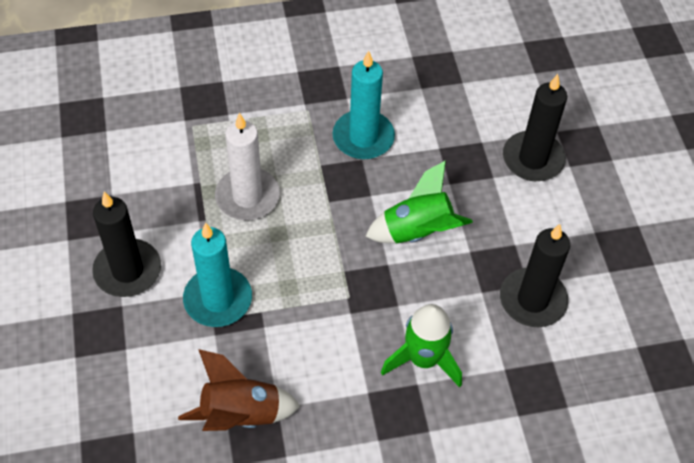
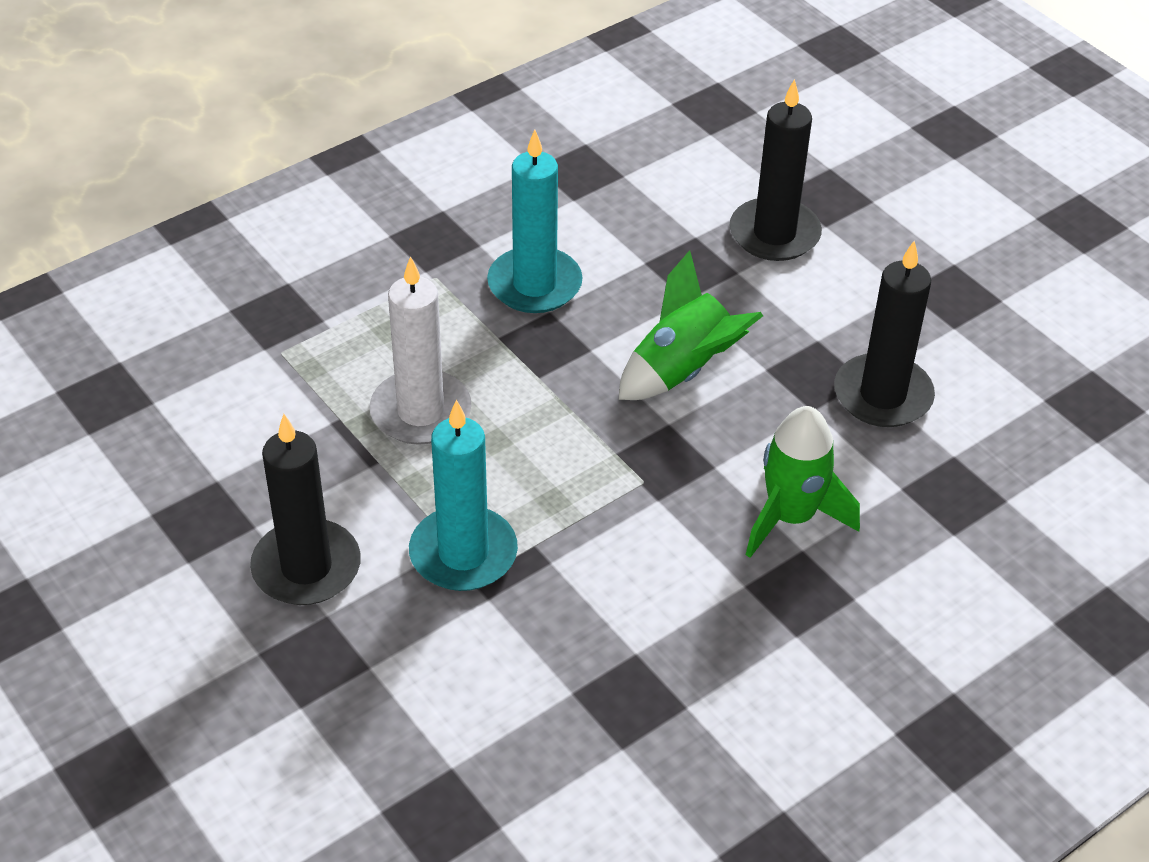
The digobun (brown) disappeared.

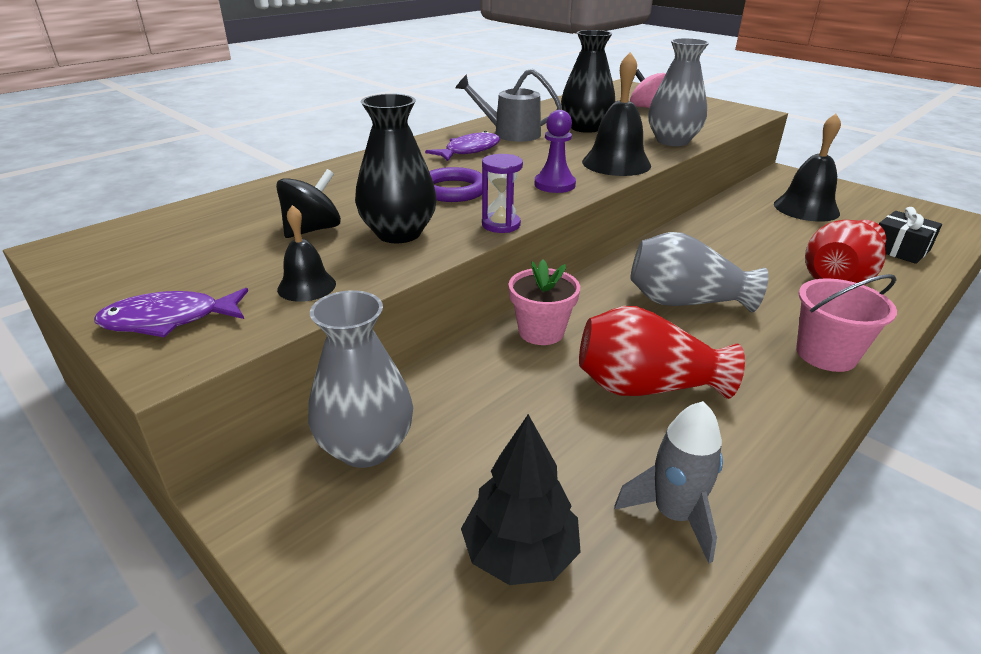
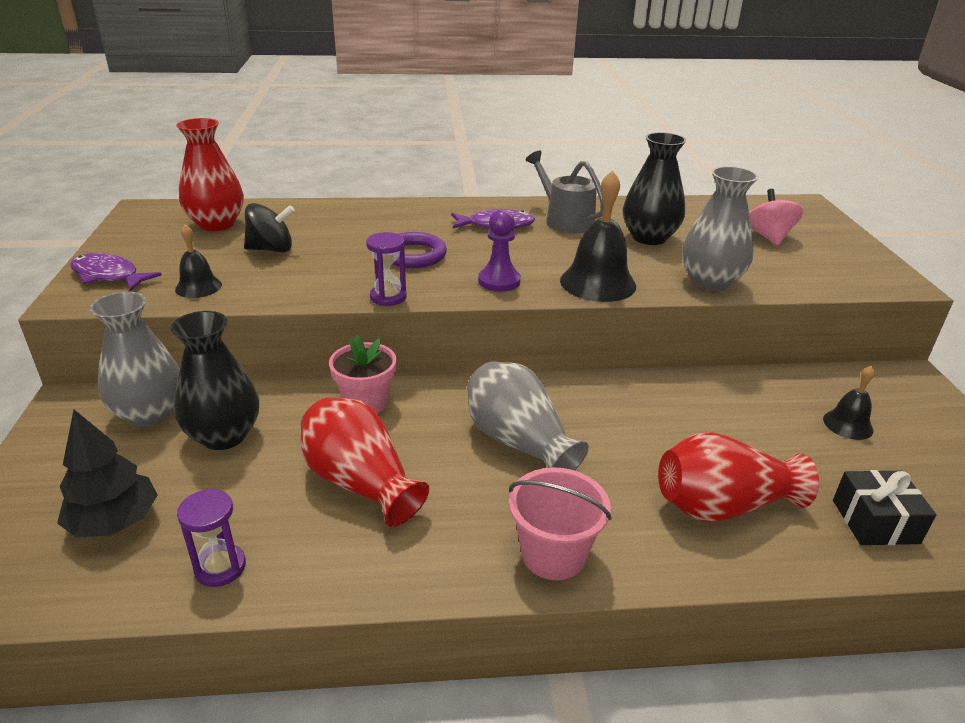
The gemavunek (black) (no. 1 from left) moved.
The digobun (grey) was replaced by the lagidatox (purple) (no. 1 from left).
The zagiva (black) (no. 3 from left) changed to 0.56 times the size.
The gemavunek (red) (no. 1 from left) appeared.

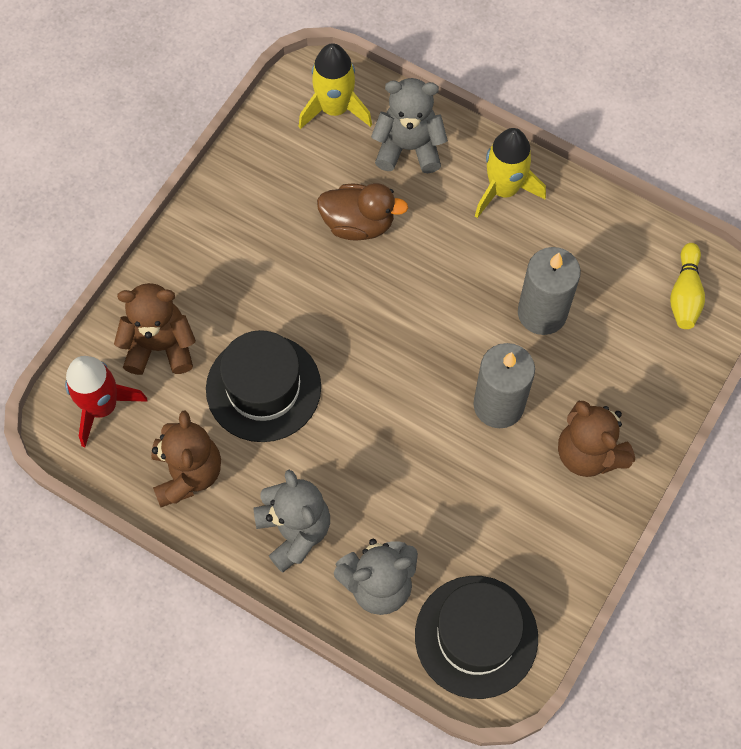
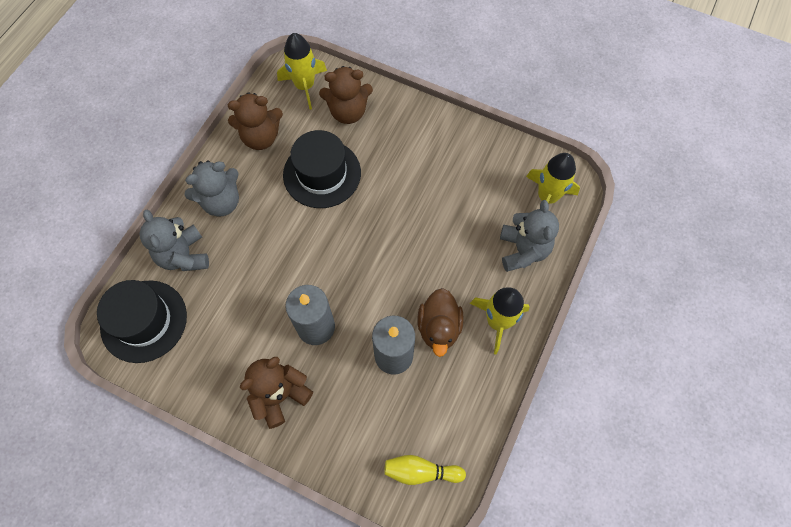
The digobun (red) became the digobun (yellow) (no. 1 from left).
The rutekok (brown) (no. 1 from left in the first image) turned 90 degrees clockwise.
The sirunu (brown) moved.

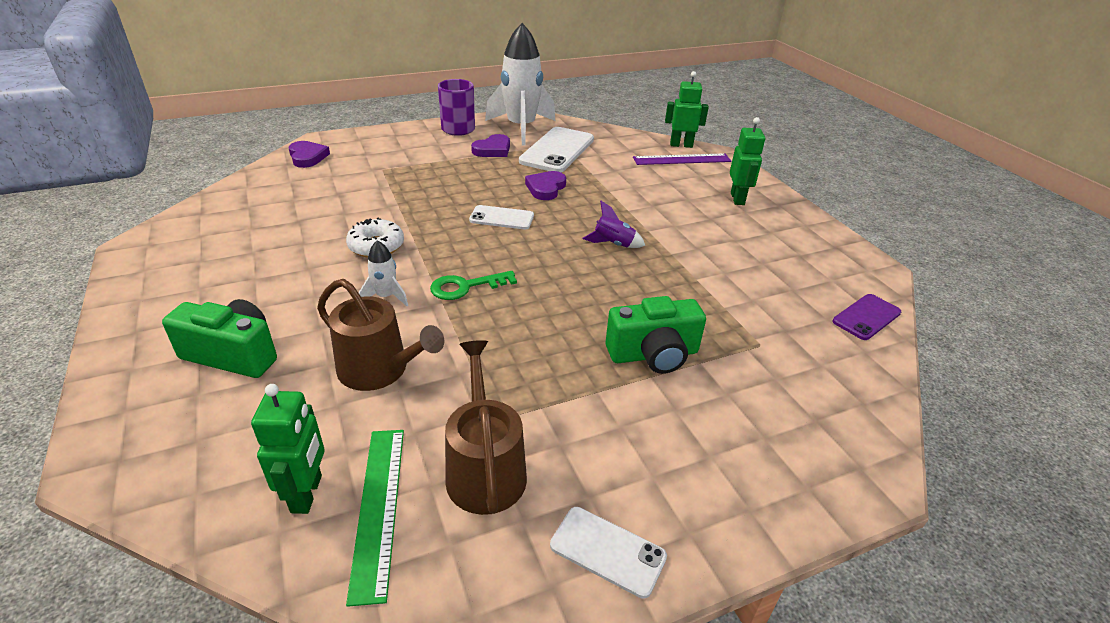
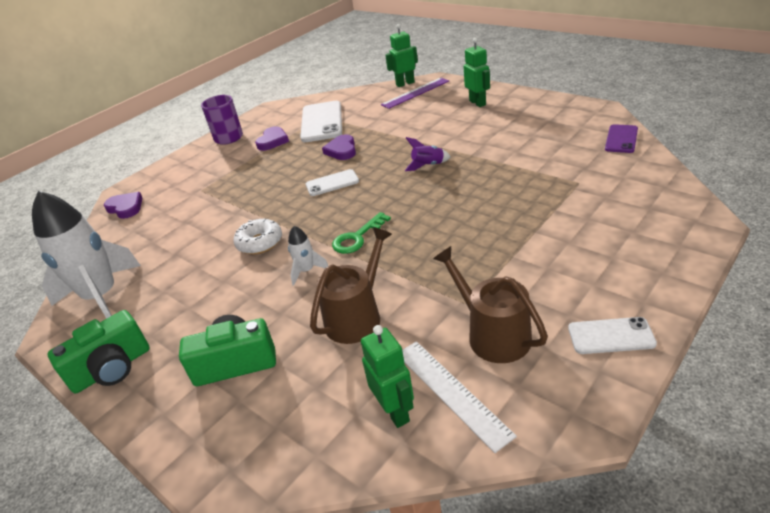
The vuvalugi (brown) (no. 1 from left) turned 60 degrees counterclockwise.
The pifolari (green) became the pifolari (white).
The digobun (white) (no. 2 from left in the first image) moved.
The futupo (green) (no. 2 from left in the first image) moved.

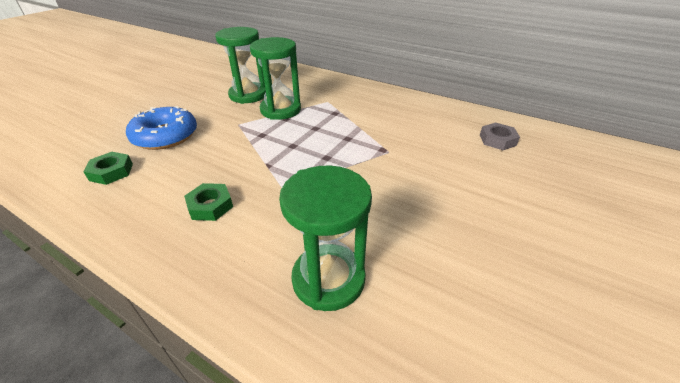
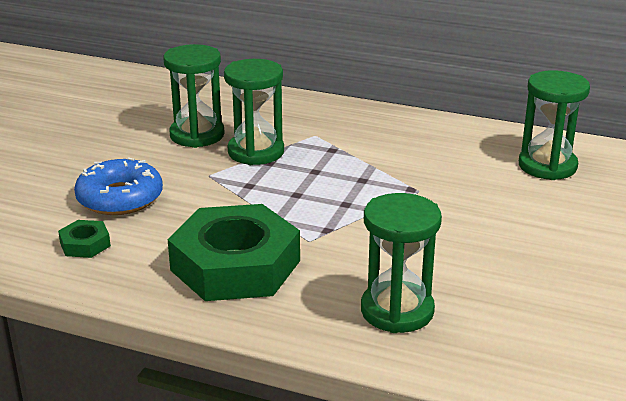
The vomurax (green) (no. 2 from left) changed to 2.42 times the size.
The vomurax (grey) was replaced by the lagidatox (green) (no. 4 from left).

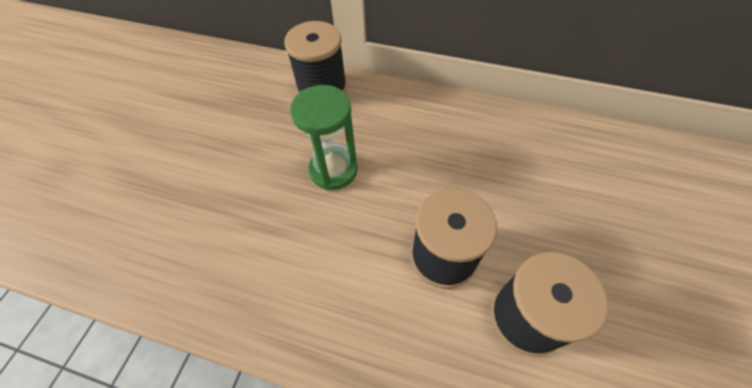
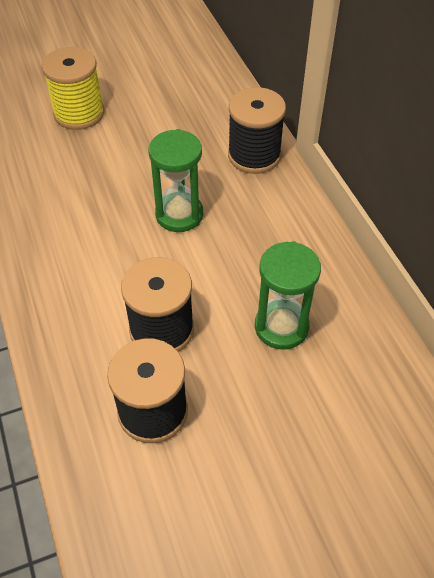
The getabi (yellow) appeared.
The lagidatox (green) (no. 2 from left) appeared.

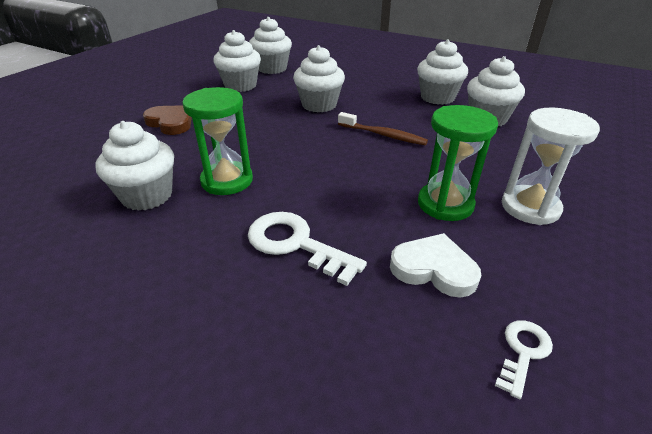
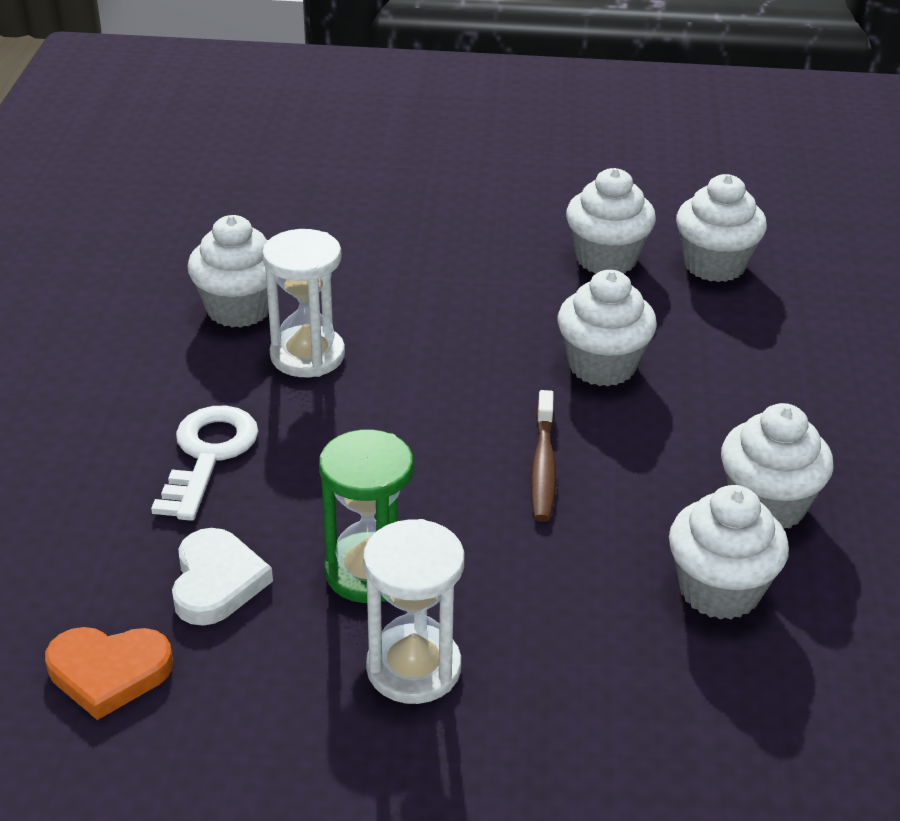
The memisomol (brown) disappeared.
The lagidatox (green) (no. 1 from left) became the lagidatox (white) (no. 1 from left).
The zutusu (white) (no. 2 from left) was replaced by the memisomol (orange).

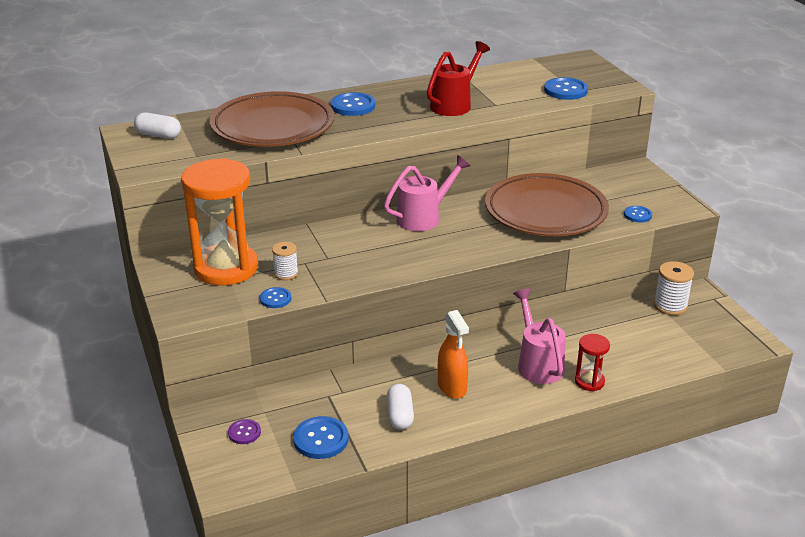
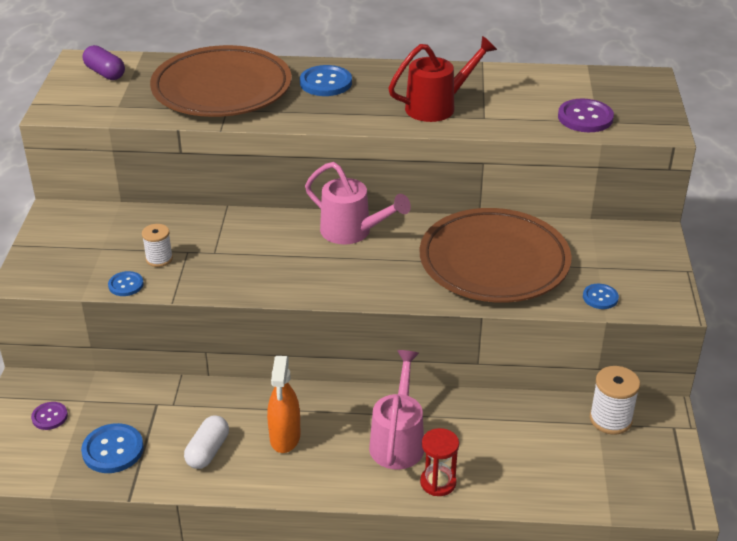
The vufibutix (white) (no. 1 from left) became the vufibutix (purple).
The lagidatox (orange) disappeared.
The vuvalugi (pink) (no. 1 from left) turned 45 degrees clockwise.
The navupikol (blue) (no. 4 from left) became the navupikol (purple) (no. 2 from left).

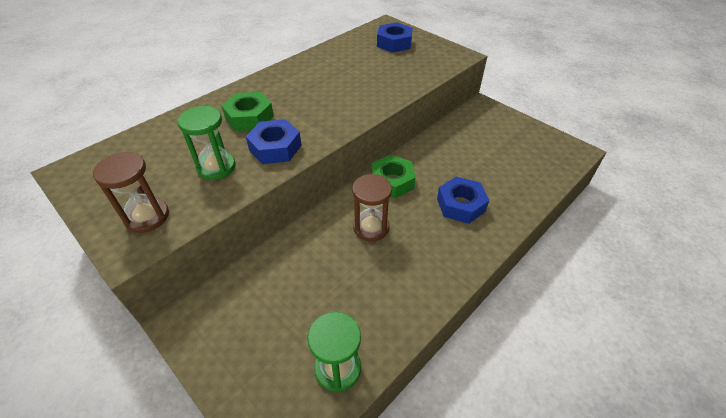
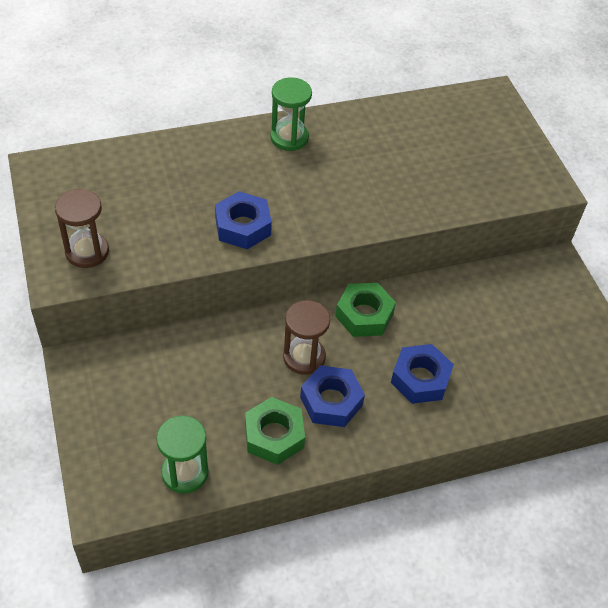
The lagidatox (green) (no. 1 from left in the first image) moved.
The vomurax (green) (no. 1 from left) moved.
The vomurax (blue) (no. 2 from left) moved.

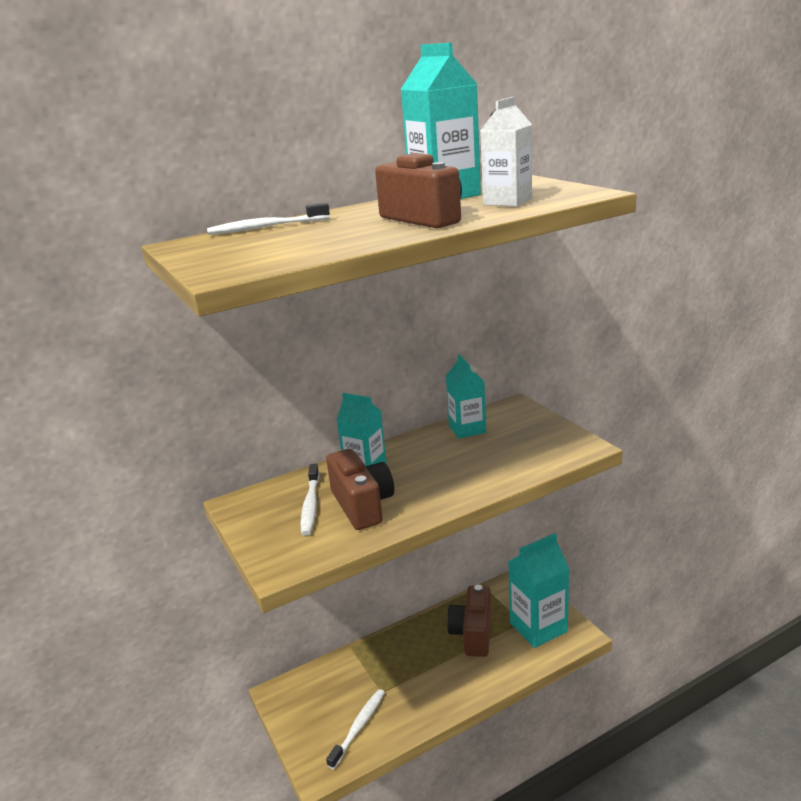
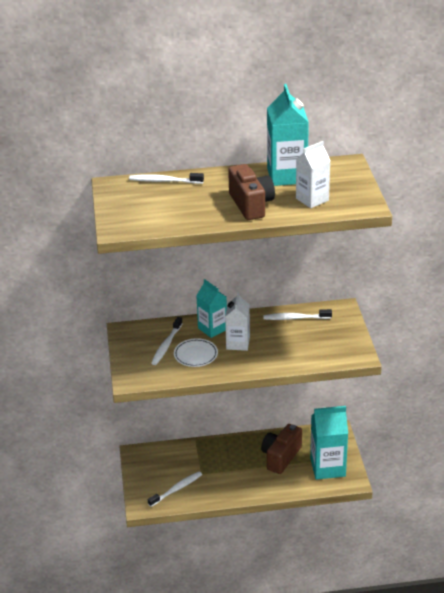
The futupo (brown) (no. 1 from left) was replaced by the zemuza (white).
The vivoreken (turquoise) (no. 3 from left) was replaced by the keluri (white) (no. 4 from left).
The vivoreken (white) (no. 1 from left) appeared.

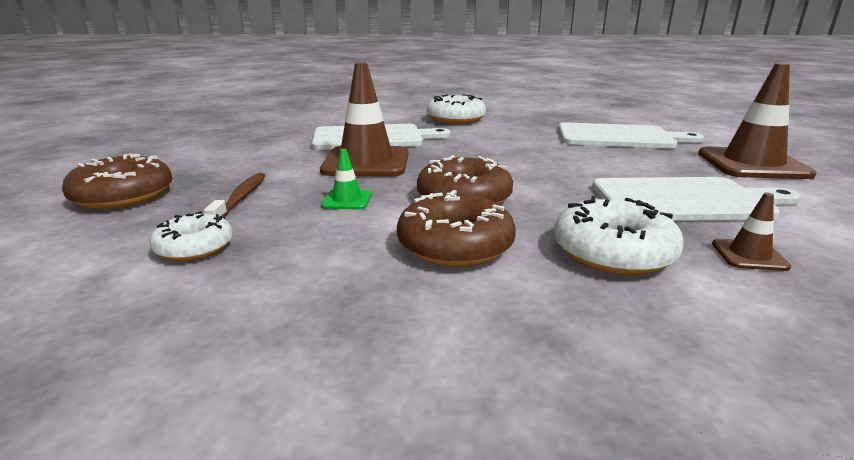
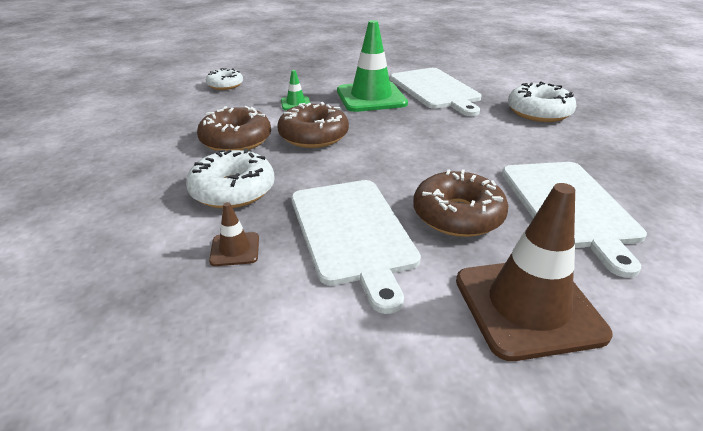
The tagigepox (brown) (no. 1 from left in the first image) moved.
The keluri (brown) disappeared.
The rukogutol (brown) (no. 1 from left) became the rukogutol (green) (no. 2 from left).

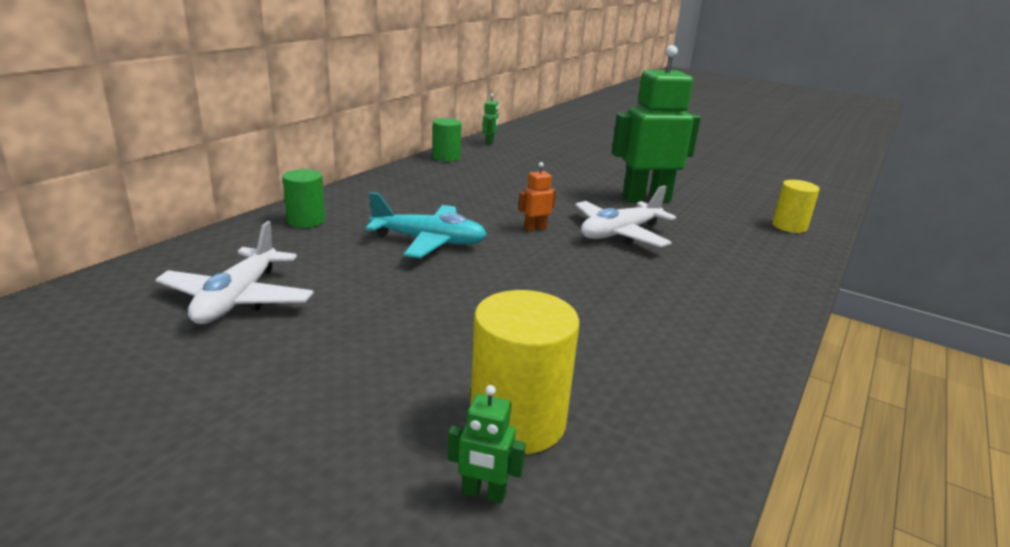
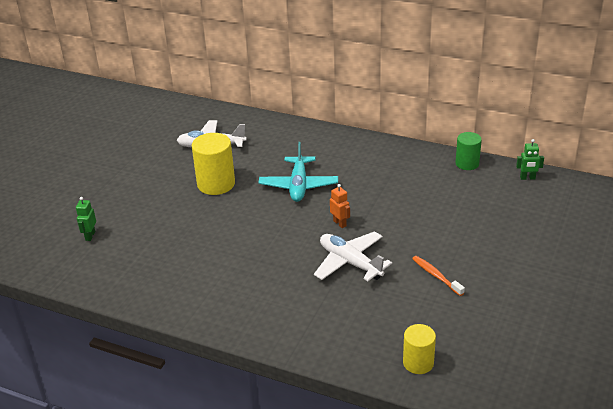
The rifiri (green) (no. 1 from left) disappeared.
The rifiri (yellow) (no. 1 from left) moved.
The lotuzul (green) (no. 3 from left) was replaced by the keluri (orange).

